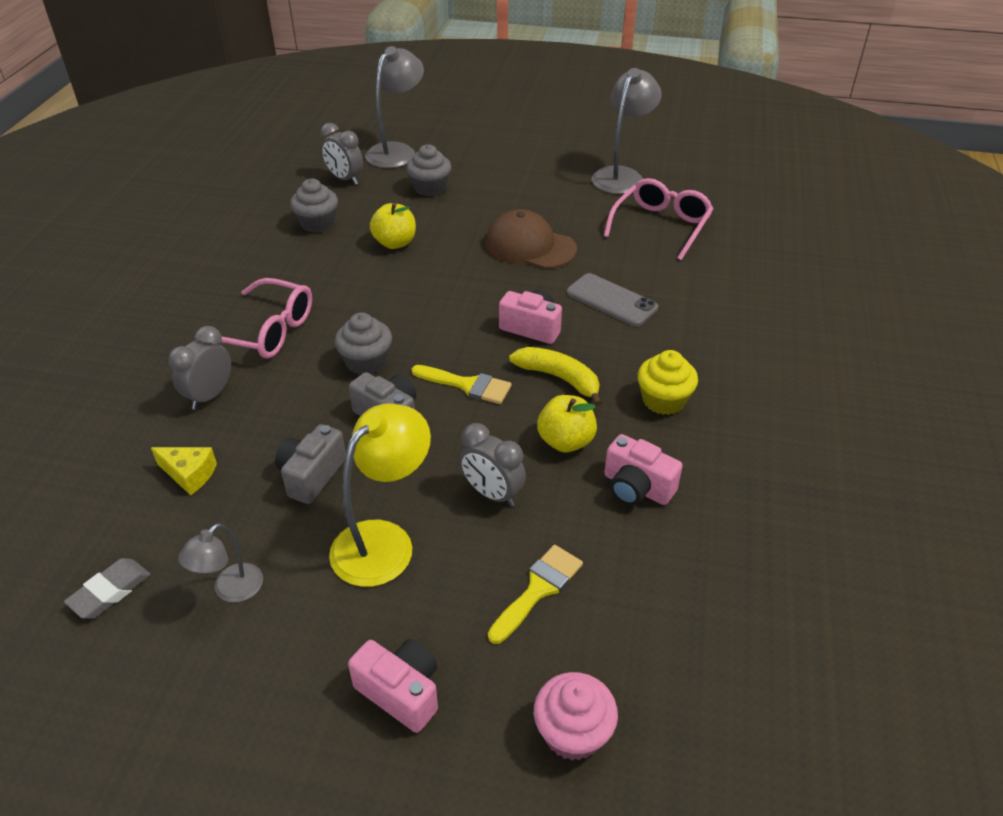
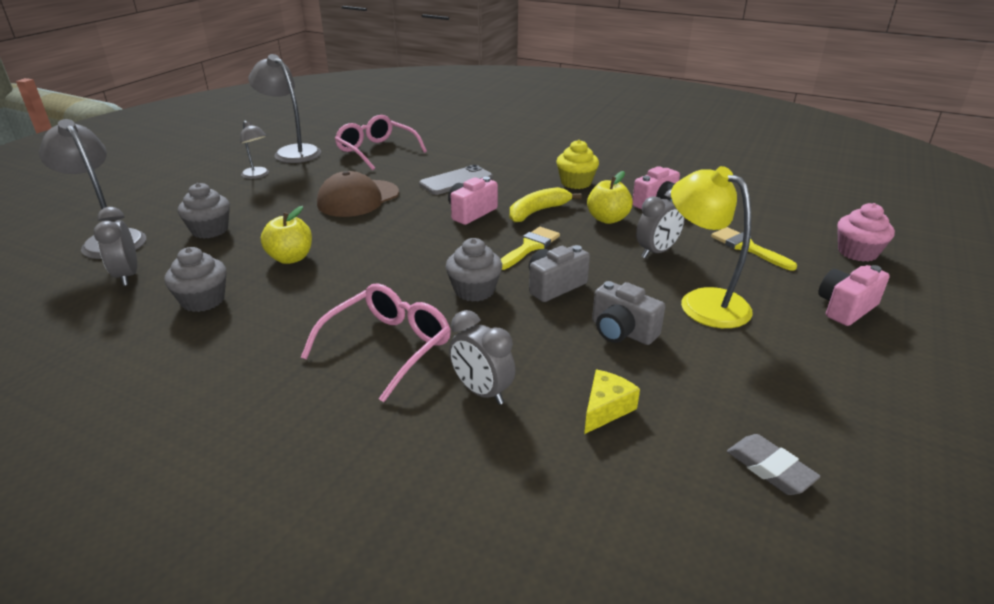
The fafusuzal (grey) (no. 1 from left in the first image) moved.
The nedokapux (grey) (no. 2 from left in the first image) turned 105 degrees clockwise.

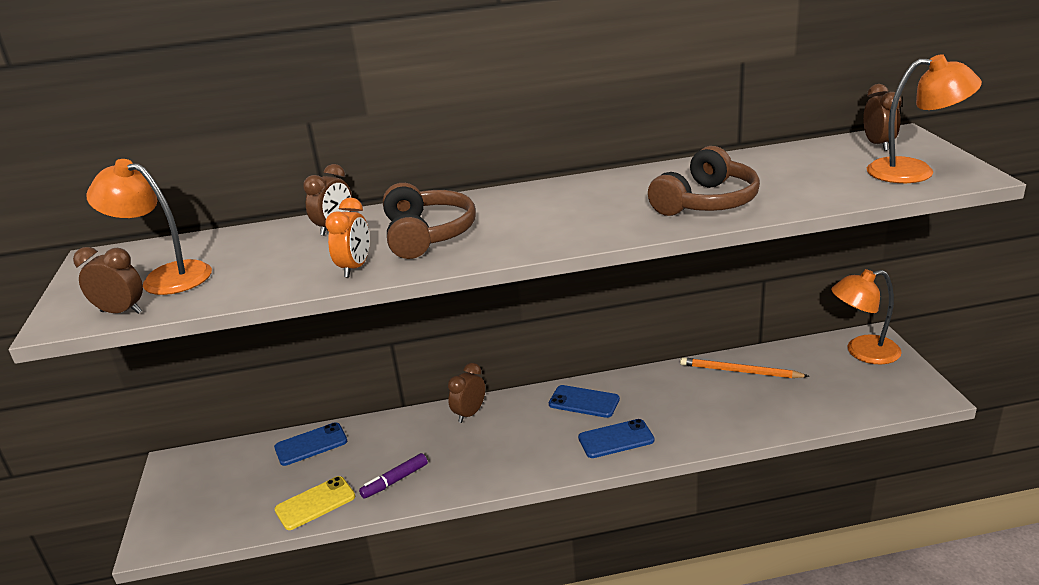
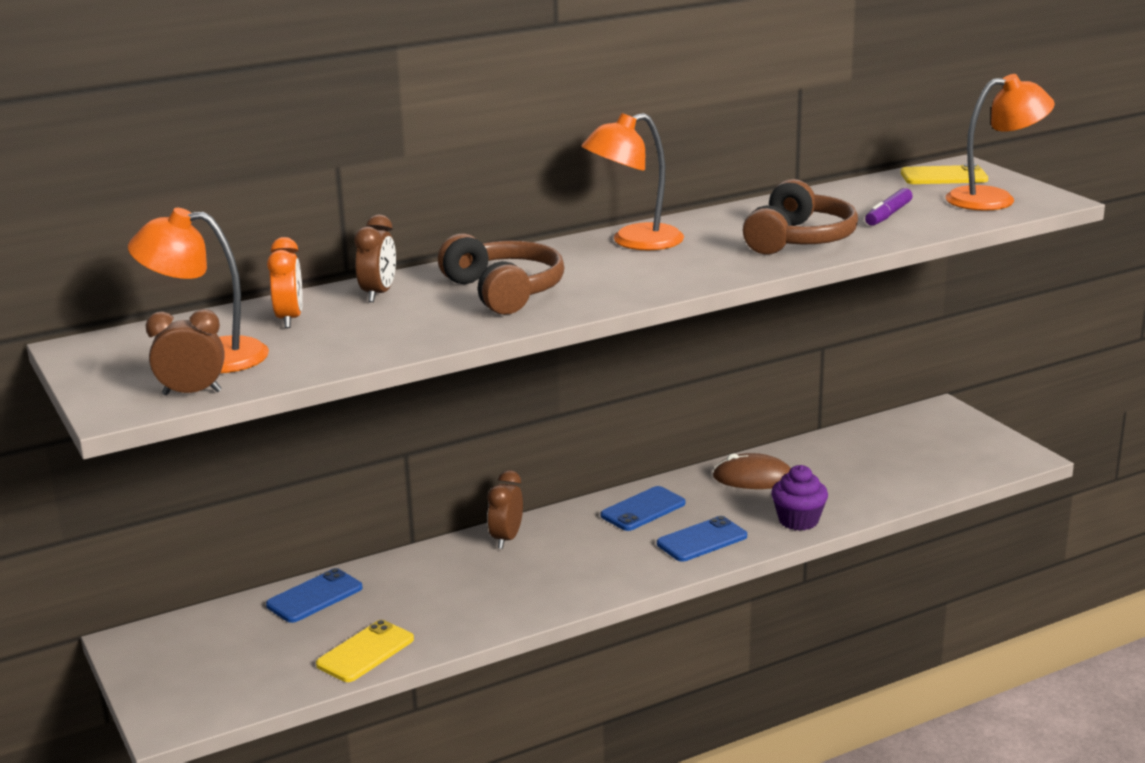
The nedokapux (orange) moved.
The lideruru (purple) moved.
The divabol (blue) (no. 2 from left) turned 45 degrees counterclockwise.
The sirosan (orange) disappeared.
The fafusuzal (orange) (no. 2 from left) moved.
The nedokapux (brown) (no. 4 from left) was replaced by the divabol (yellow) (no. 2 from left).
The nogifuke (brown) appeared.
The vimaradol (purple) appeared.

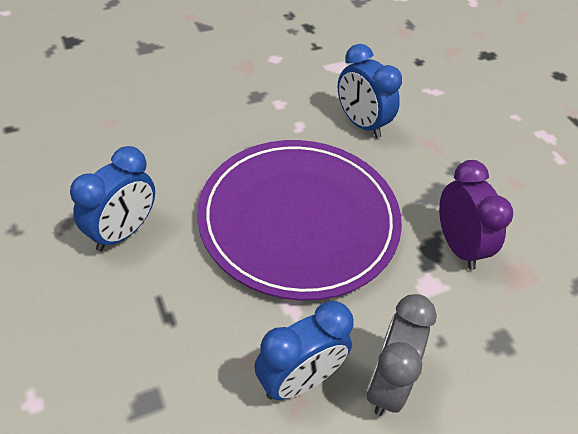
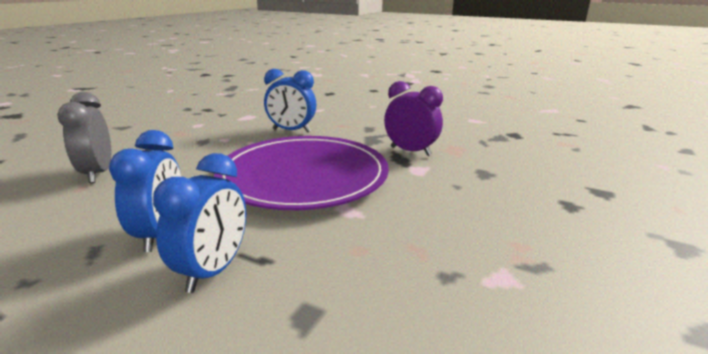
The nedokapux (blue) (no. 2 from left) moved.
The nedokapux (grey) moved.

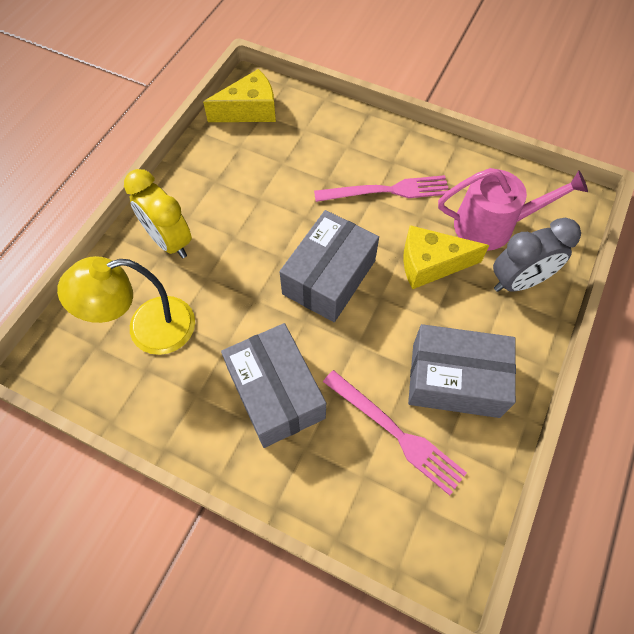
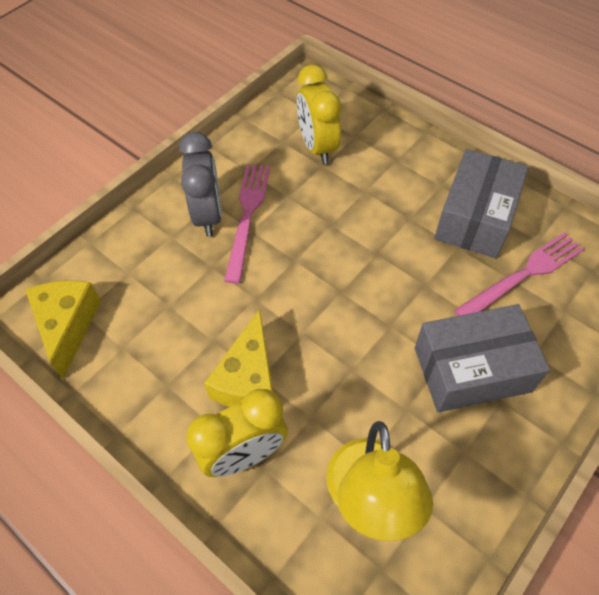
The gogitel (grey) (no. 2 from left) disappeared.
The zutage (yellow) (no. 2 from left) moved.
The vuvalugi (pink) was replaced by the nedokapux (yellow) (no. 2 from left).
The nedokapux (grey) moved.

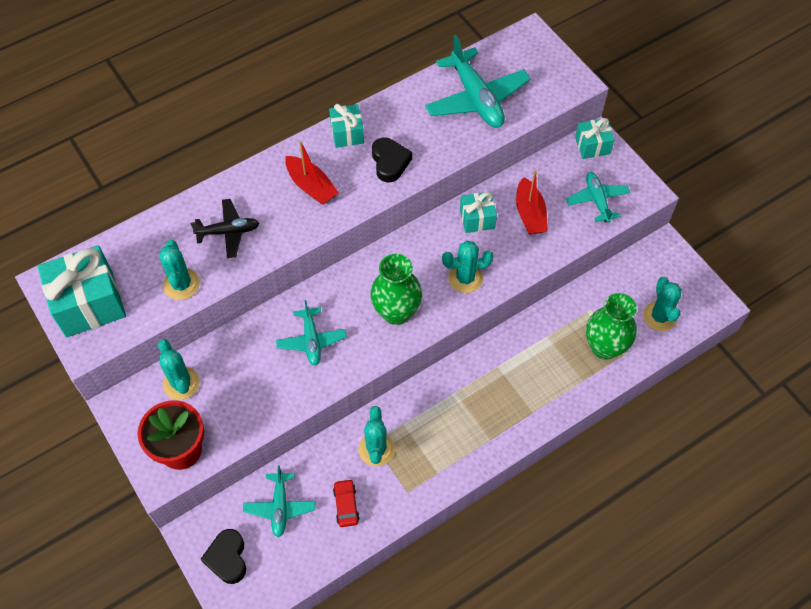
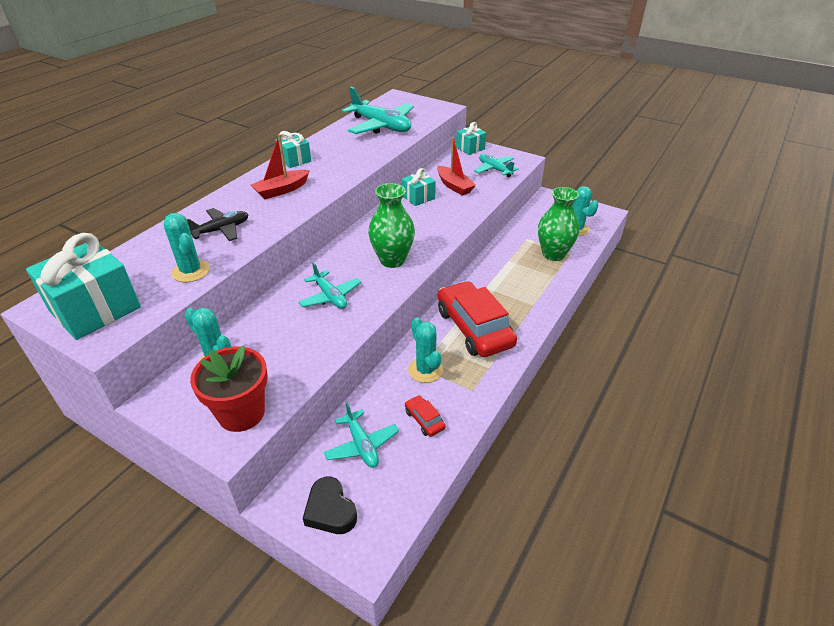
The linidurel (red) (no. 1 from left) turned 120 degrees clockwise.
The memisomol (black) (no. 2 from left) disappeared.
The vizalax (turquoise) (no. 4 from left) disappeared.
The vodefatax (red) (no. 2 from left) appeared.

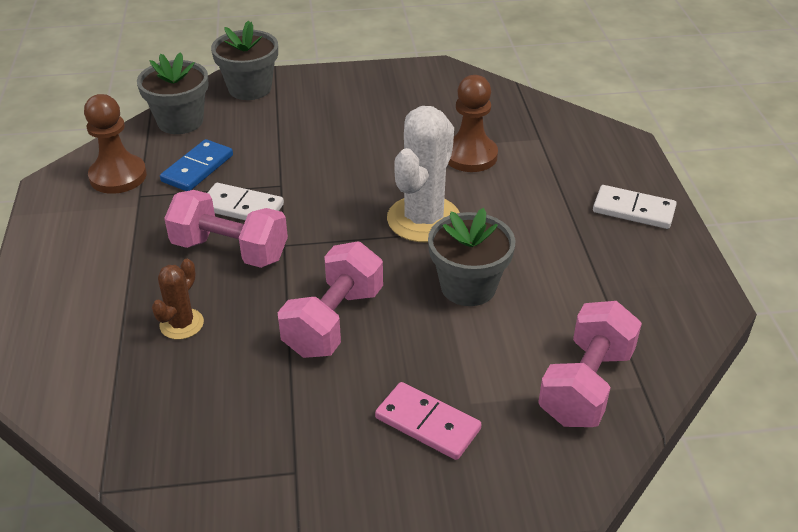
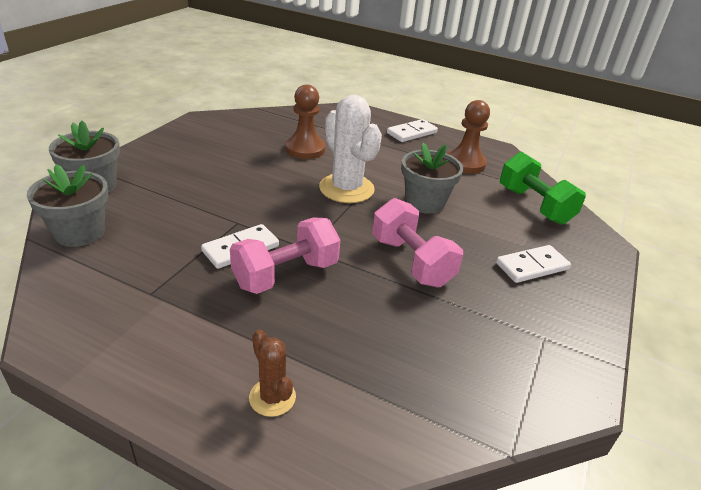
The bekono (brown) (no. 1 from left in the first image) moved.
The vizalax (brown) moved.
The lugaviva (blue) disappeared.
The lugaviva (pink) became the lugaviva (white) (no. 3 from left).
The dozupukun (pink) (no. 3 from left) became the dozupukun (green).

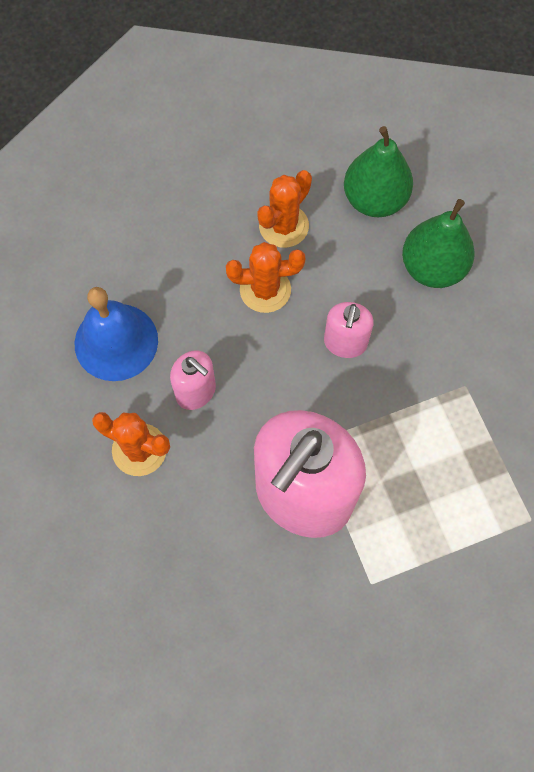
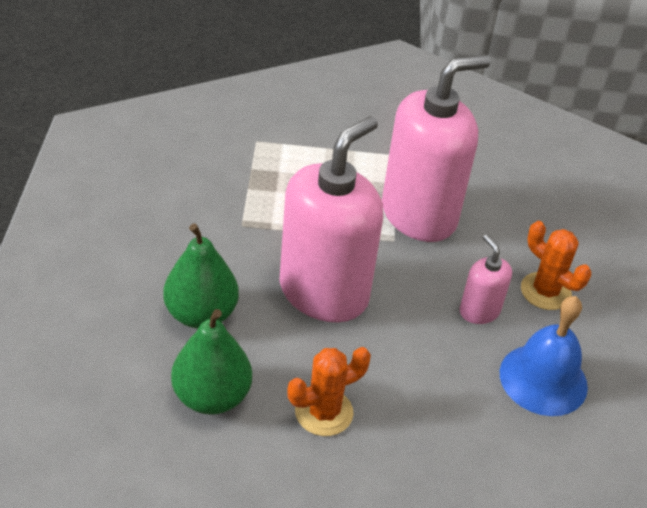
The vizalax (orange) (no. 2 from left) disappeared.
The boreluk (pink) (no. 3 from left in the first image) changed to 2.20 times the size.

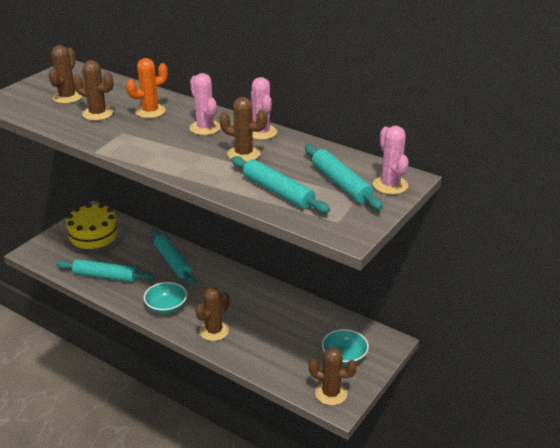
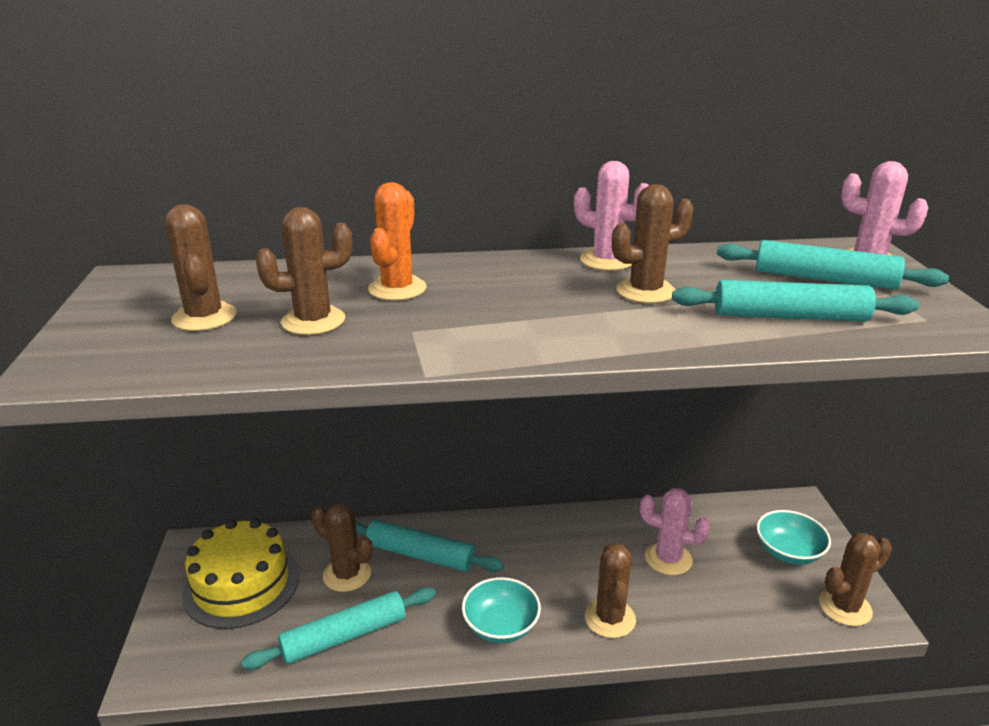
The vizalax (pink) (no. 1 from left in the first image) moved.
The vizalax (brown) (no. 3 from left) appeared.

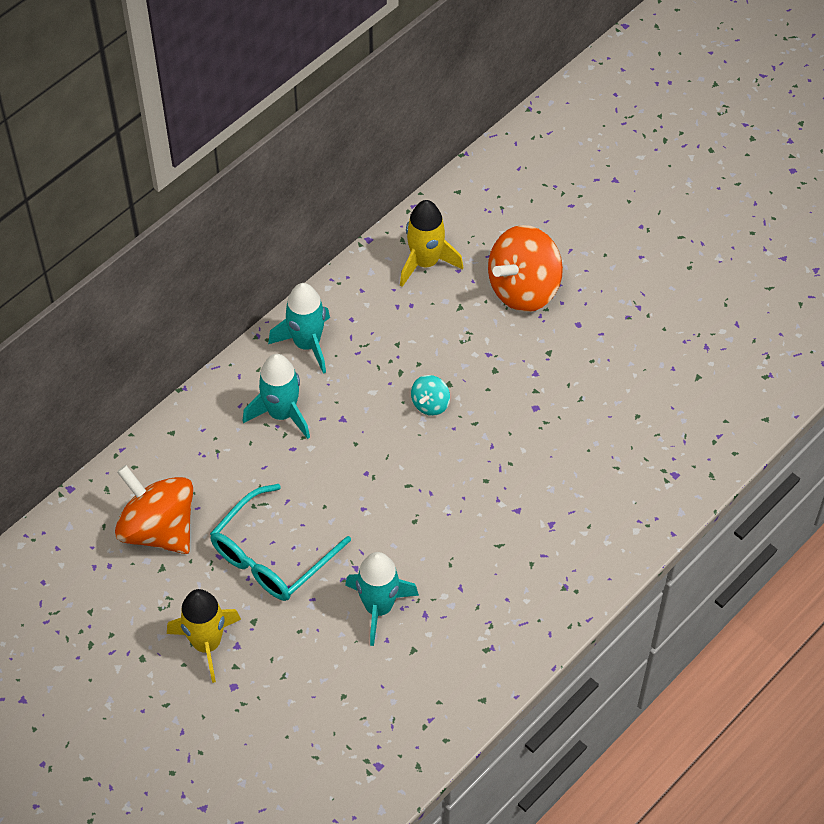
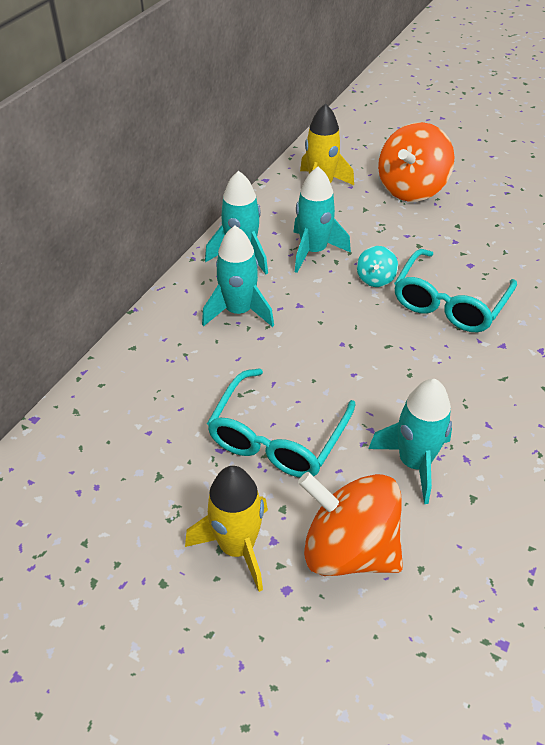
The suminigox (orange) (no. 1 from left) moved.
The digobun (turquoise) (no. 3 from left) appeared.
The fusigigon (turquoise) (no. 2 from left) appeared.

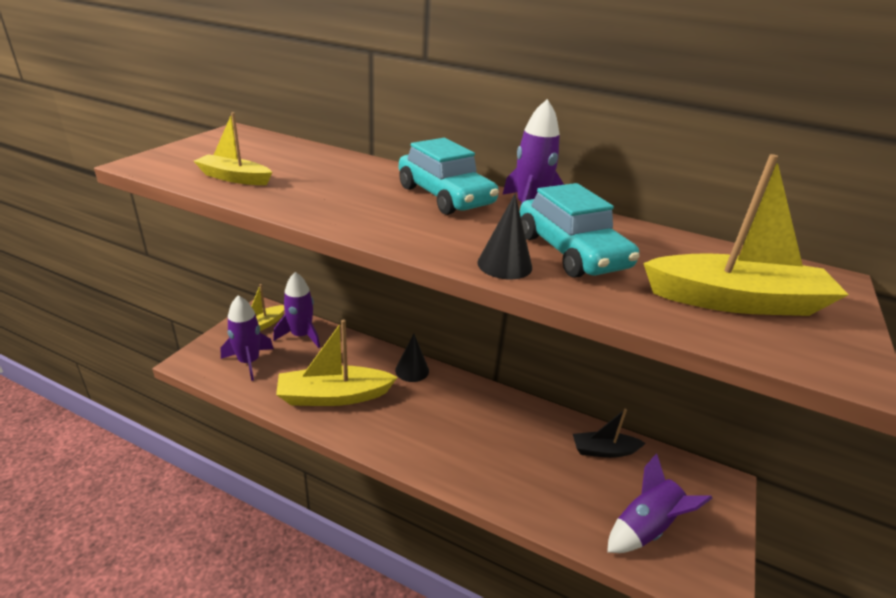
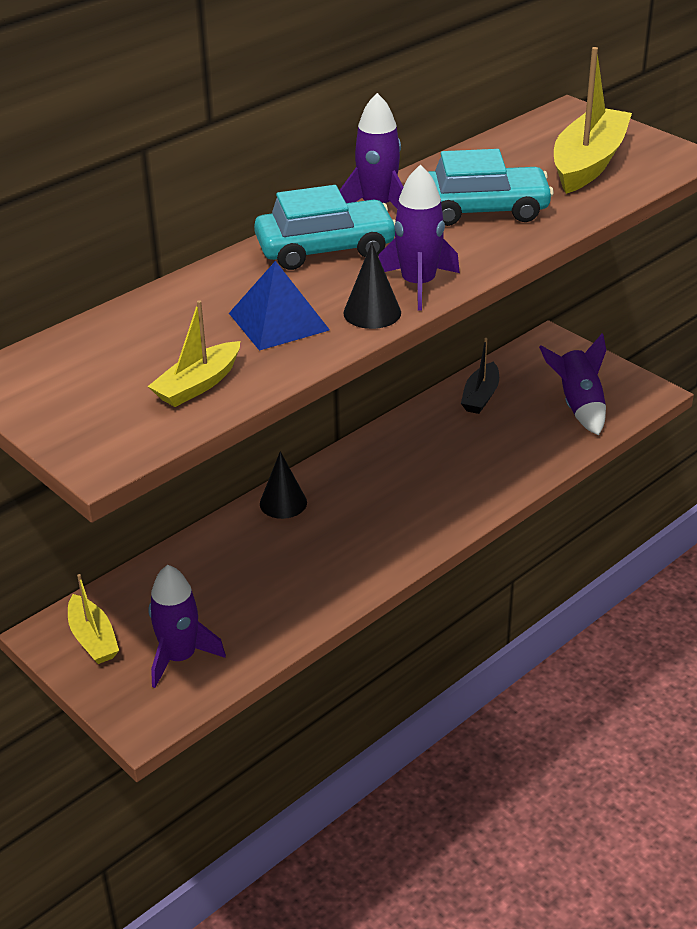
The digobun (purple) (no. 2 from left in the first image) moved.
The linidurel (yellow) (no. 3 from left) disappeared.
The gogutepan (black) (no. 2 from left) moved.
The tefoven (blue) appeared.

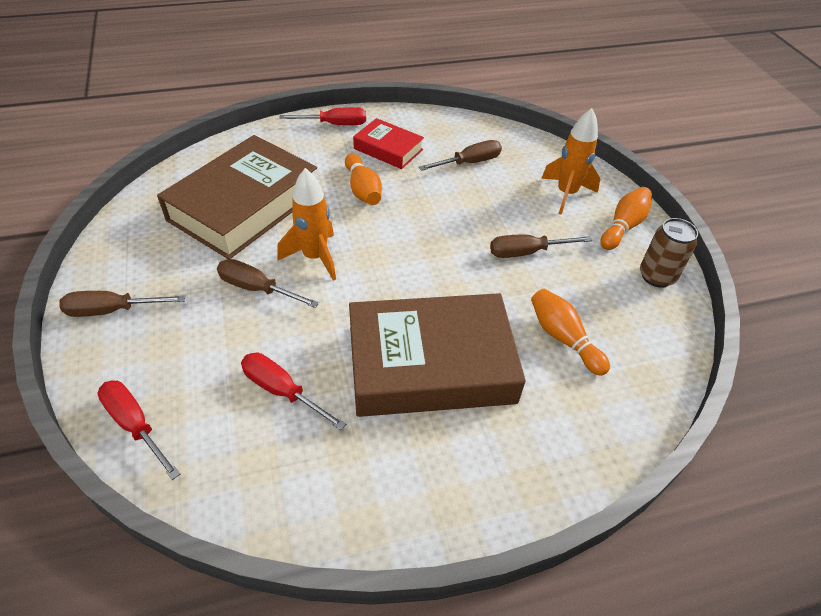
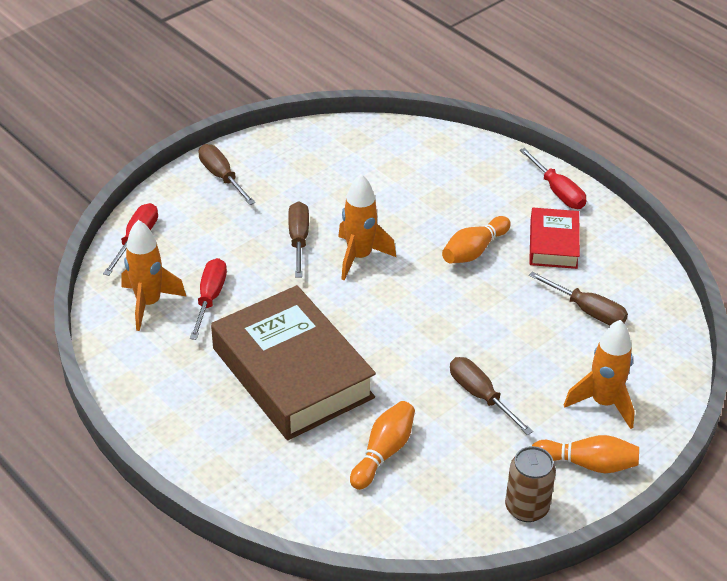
The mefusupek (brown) (no. 1 from left) disappeared.
The digobun (orange) (no. 1 from left) appeared.

